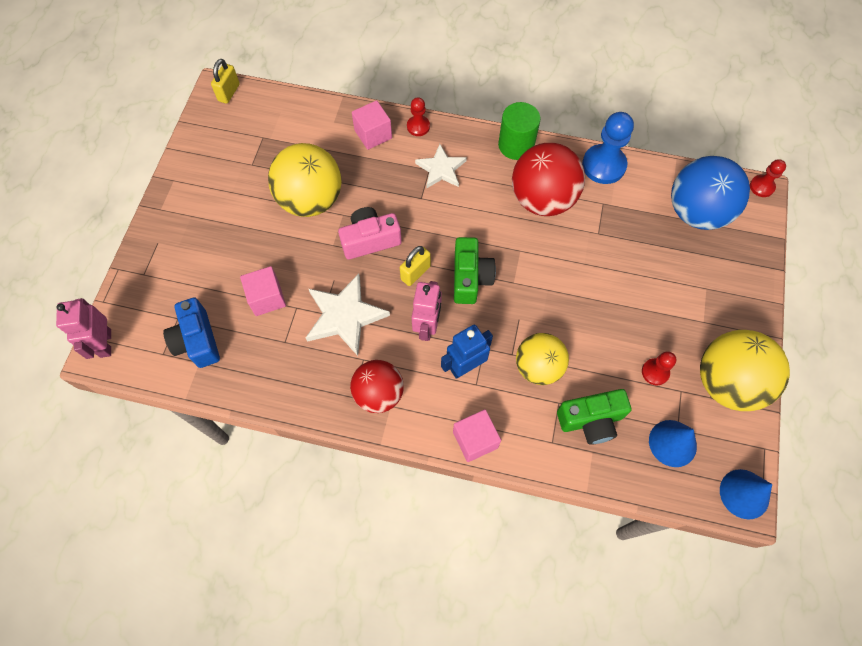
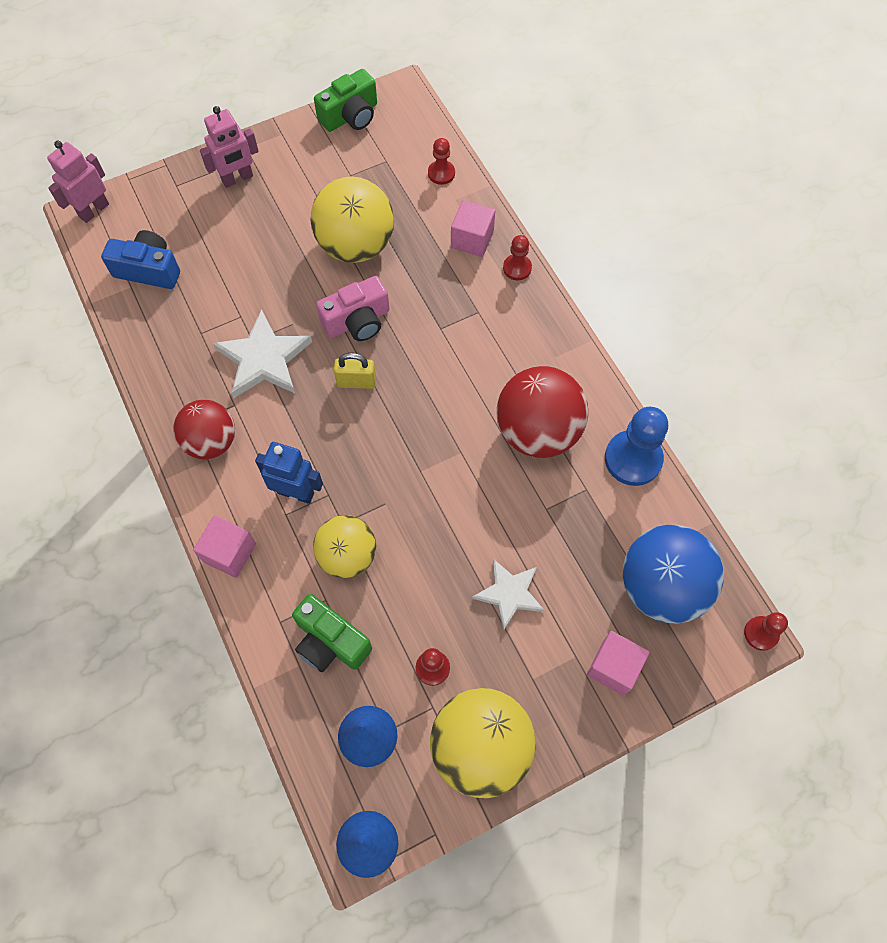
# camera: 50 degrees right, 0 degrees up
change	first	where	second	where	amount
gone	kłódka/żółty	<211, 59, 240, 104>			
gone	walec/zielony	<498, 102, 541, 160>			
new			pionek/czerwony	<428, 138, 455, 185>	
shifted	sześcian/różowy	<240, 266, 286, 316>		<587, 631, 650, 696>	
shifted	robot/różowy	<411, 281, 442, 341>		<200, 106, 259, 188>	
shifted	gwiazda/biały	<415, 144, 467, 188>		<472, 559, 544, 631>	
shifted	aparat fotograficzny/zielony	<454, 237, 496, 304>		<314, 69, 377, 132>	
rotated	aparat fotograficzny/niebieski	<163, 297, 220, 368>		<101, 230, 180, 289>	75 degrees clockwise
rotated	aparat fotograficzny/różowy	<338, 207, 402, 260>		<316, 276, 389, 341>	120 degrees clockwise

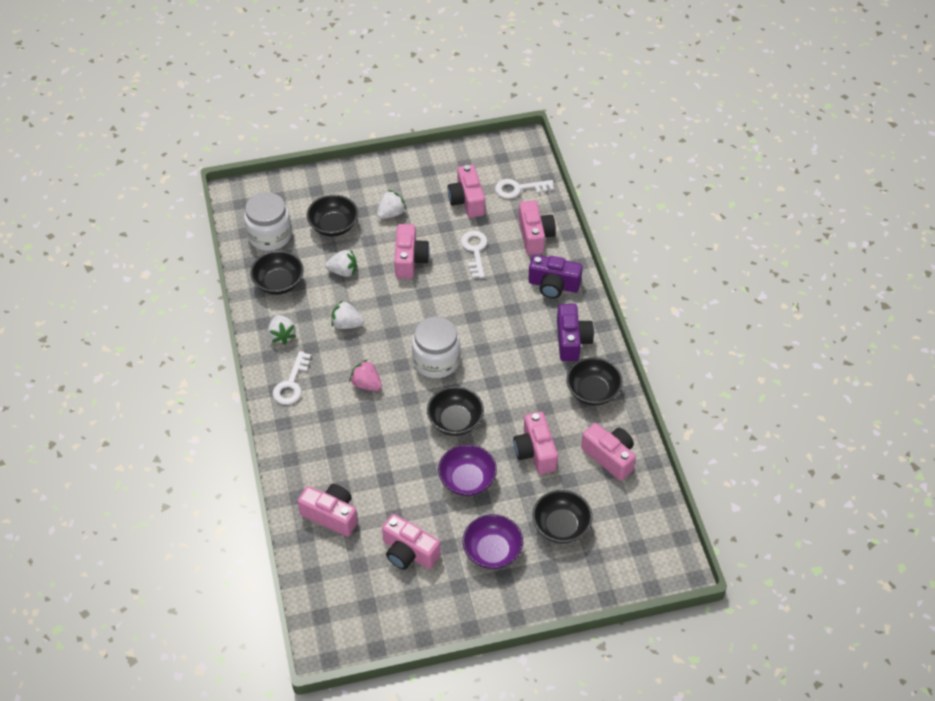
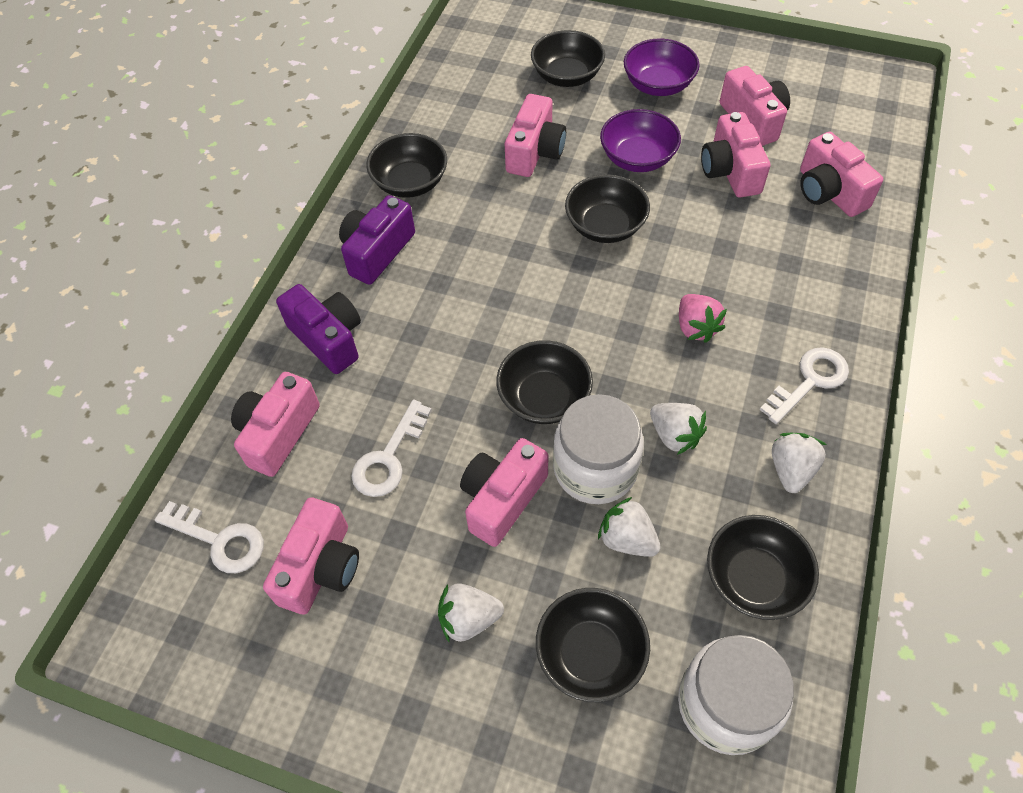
# camera: 145 degrees left, 5 degrees up
change	first	where	second	where	amount
new			miska/czarny	<496, 340, 593, 424>	
shifted	słoik/biały	<412, 317, 460, 378>		<553, 394, 644, 504>	
shifted	aparat fotograficzny/różowy	<581, 423, 636, 481>		<701, 112, 770, 198>	

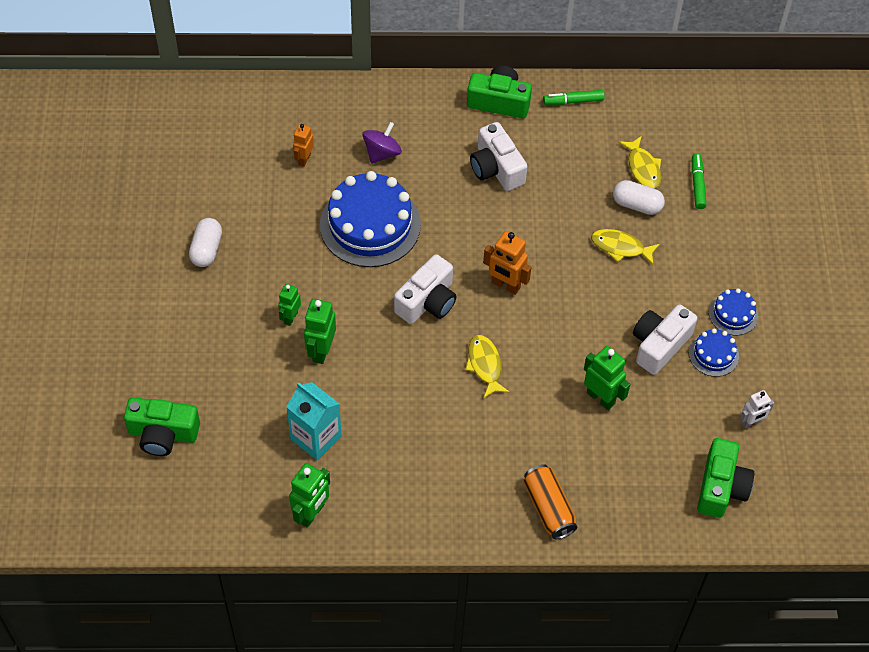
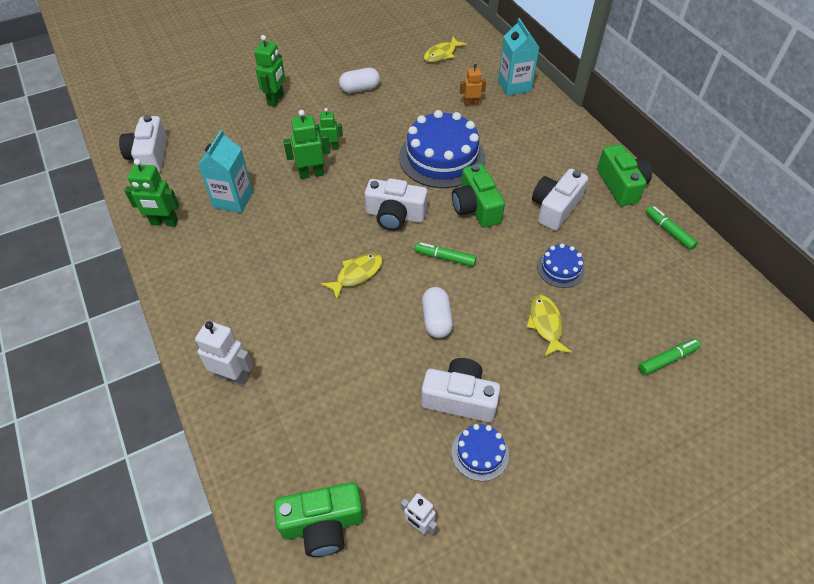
# camera: 65 degrees right, 5 degrees down
change	first	where	second	where	amount
gone	bączek/fioletowy	<362, 122, 402, 164>			
new			aparat fotograficzny/biały	<119, 115, 167, 173>	
new			karton mleka/turkusowy	<498, 18, 540, 96>	
shifted	aparat fotograficzny/zielony	<124, 397, 200, 456>		<452, 164, 505, 228>	
shifted	robot/zielony	<584, 346, 630, 410>		<254, 35, 285, 107>	
shifted	kapsułka/biały	<613, 180, 665, 215>		<422, 287, 453, 338>	
shifted	ryba/żółty	<619, 136, 661, 189>		<424, 37, 467, 62>	
shifted	tort/niebieski	<709, 288, 758, 335>		<537, 244, 585, 288>	
swapped	robot/pomarańczowy	<483, 231, 531, 295>	flamaster/zielony	<415, 242, 477, 266>	
swapped	puszka/pomarańczowy	<524, 464, 577, 539>	robot/biały	<195, 321, 253, 386>	

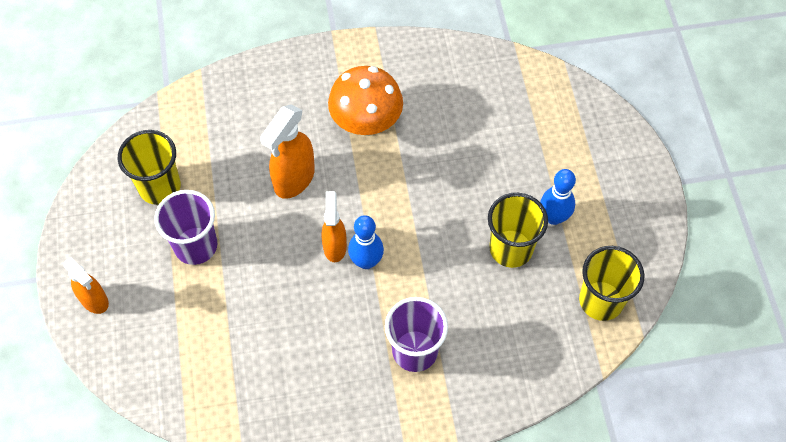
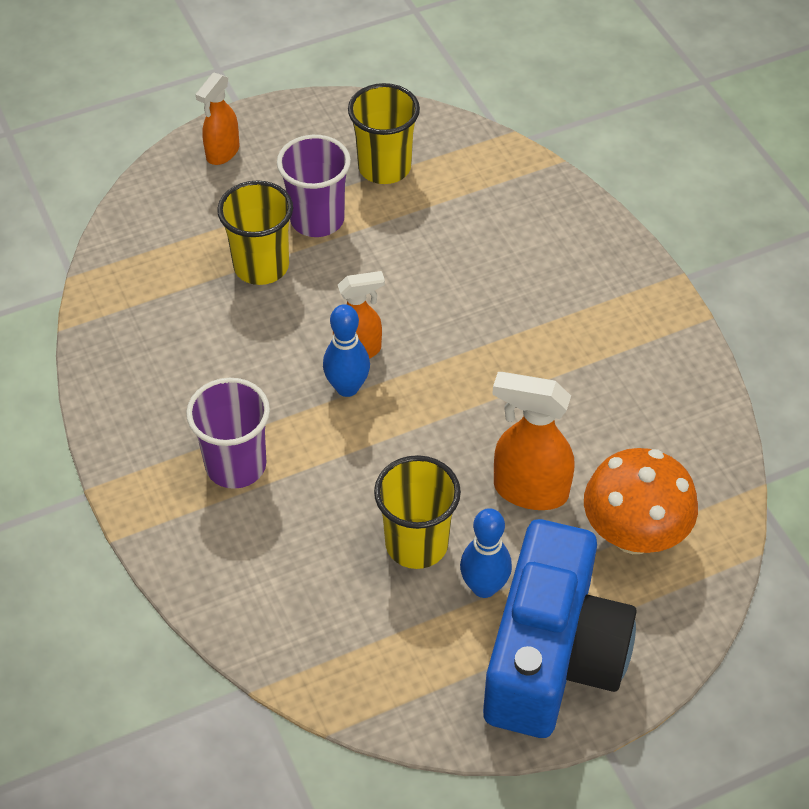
# camera: 75 degrees right, 10 degrees down
change	first	where	second	where	amount
new			aparat fotograficzny/niebieski	<483, 519, 637, 738>	
shifted	spryskiwacz/pomarańczowy	<260, 104, 315, 199>		<492, 372, 575, 510>	
shifted	grzyb/pomarańczowy	<328, 66, 403, 136>		<584, 448, 698, 554>	
shifted	szklanka/żółty	<579, 246, 645, 321>		<217, 180, 293, 285>	

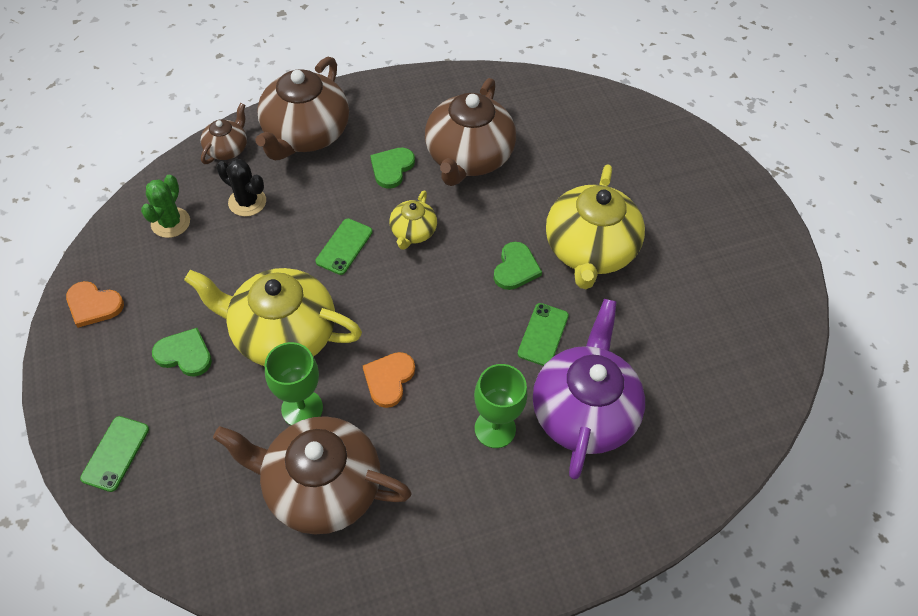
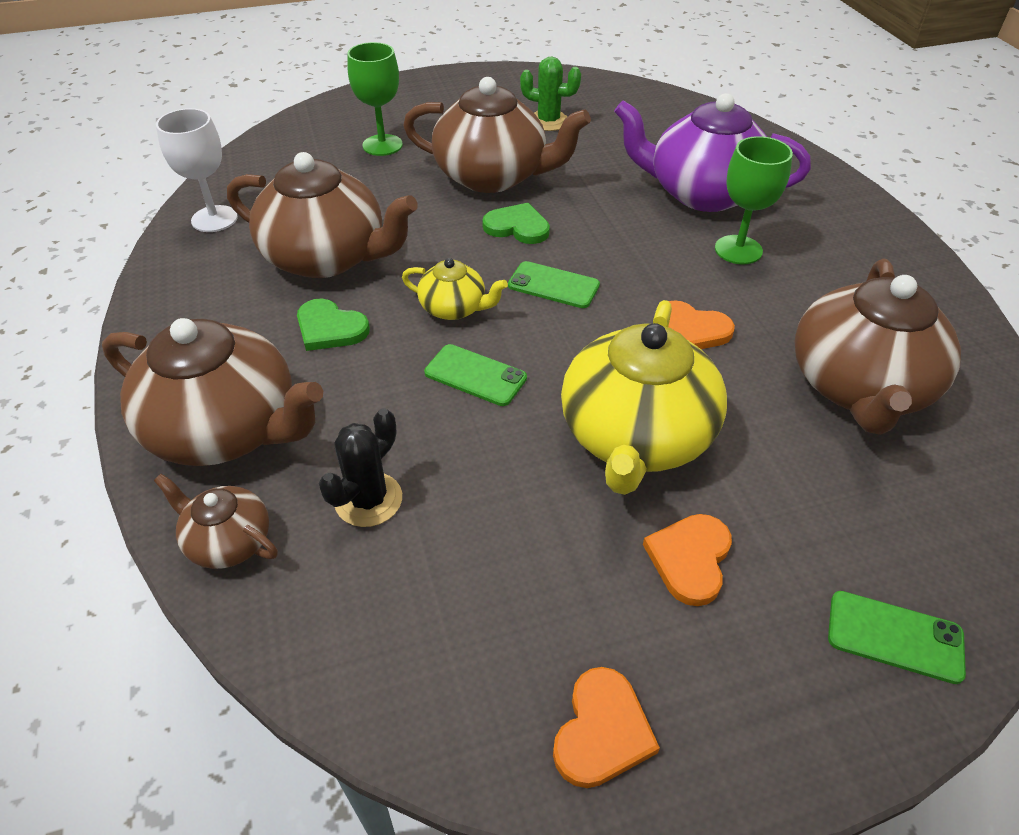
# camera: 85 degrees left, 10 degrees down
change	first	where	second	where	amount
new			kielich/biały	<156, 108, 238, 232>	
shifted	kaktus/zielony	<141, 174, 190, 238>		<520, 57, 581, 131>	
shifted	kielich/zielony	<265, 342, 323, 425>		<347, 42, 403, 156>	
shifted	telefon/zielony	<518, 303, 569, 366>		<508, 261, 600, 308>	
repainted	serce/zielony	<152, 328, 212, 377>	serce/pomarańczowy	<643, 514, 732, 606>	
repainted	imbryk/żółty	<546, 164, 645, 289>	imbryk/brązowy	<403, 77, 591, 193>	

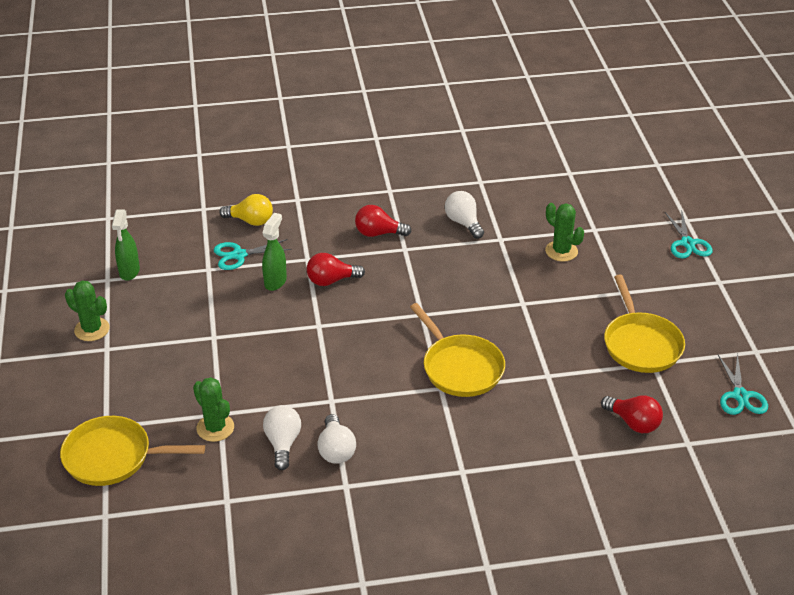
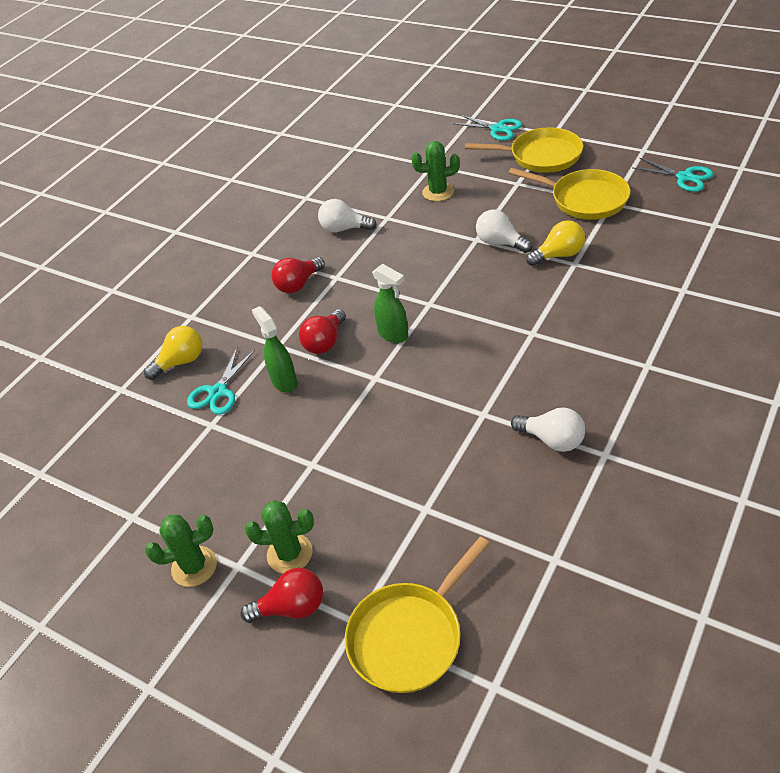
# camera: 45 degrees left, 5 degrees up
change	first	where	second	where	amount
new			żarówka/żółty	<526, 220, 585, 266>	
shifted	spryskiwacz/zielony	<112, 209, 140, 281>		<372, 264, 408, 343>	
shifted	kaktus/zielony	<193, 377, 234, 442>		<245, 500, 314, 573>	
shifted	żarówka/biały	<263, 405, 301, 470>		<476, 209, 532, 253>	
shifted	patelnia/żółty	<410, 303, 505, 397>		<465, 128, 583, 173>	
shifted	żarówka/czerwony	<601, 395, 663, 433>		<241, 568, 323, 623>	

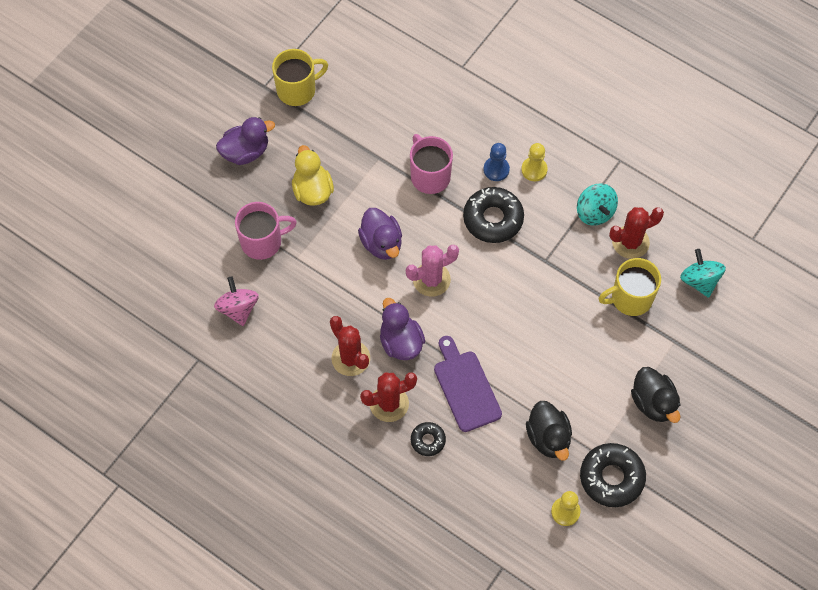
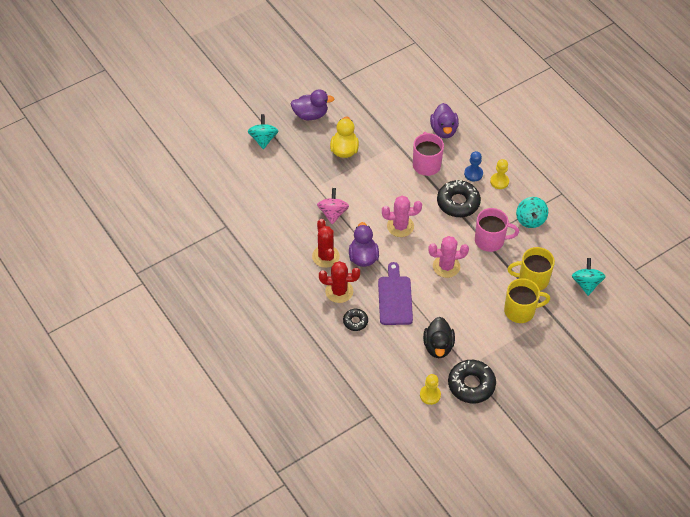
# camera: 20 degrees right, 10 degrees down
change	first	where	second	where	amount
gone	kaktus/czerwony	<609, 207, 664, 259>			
gone	kaczka/czarny	<631, 367, 681, 423>			
new			bączek/turkusowy	<248, 114, 278, 149>	
new			kaktus/różowy	<428, 236, 469, 278>	
shifted	bączek/różowy	<214, 276, 259, 326>		<317, 188, 349, 224>	
shifted	kubek/różowy	<235, 202, 297, 260>		<475, 208, 519, 252>	
shifted	kubek/żółty	<272, 49, 328, 106>		<504, 278, 550, 323>	
shifted	kaczka/fioletowy	<358, 208, 402, 260>		<430, 103, 459, 138>	

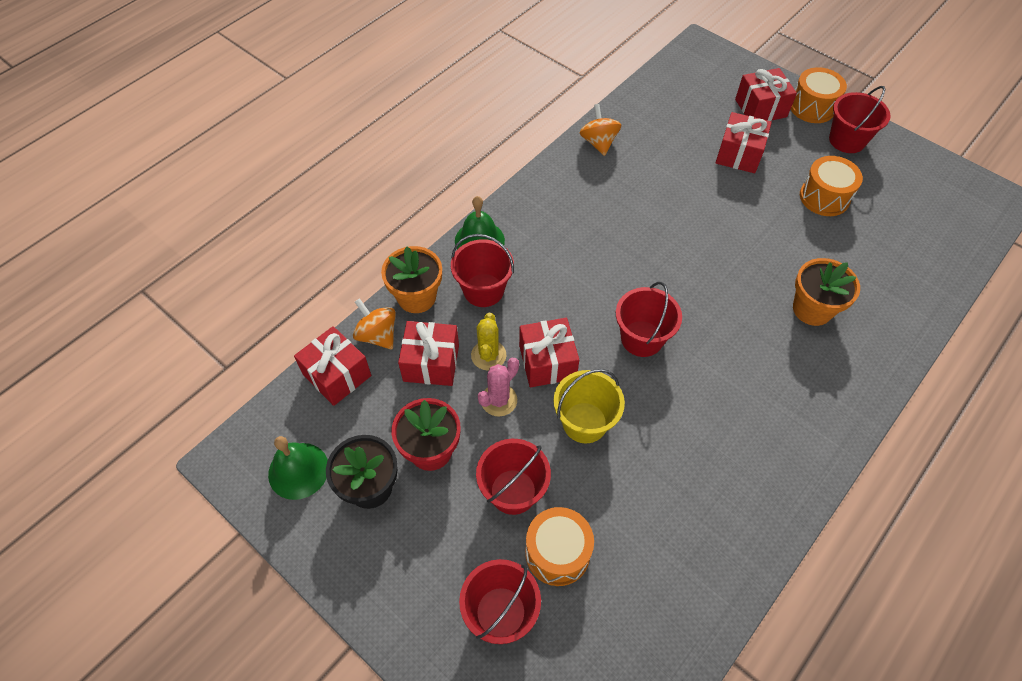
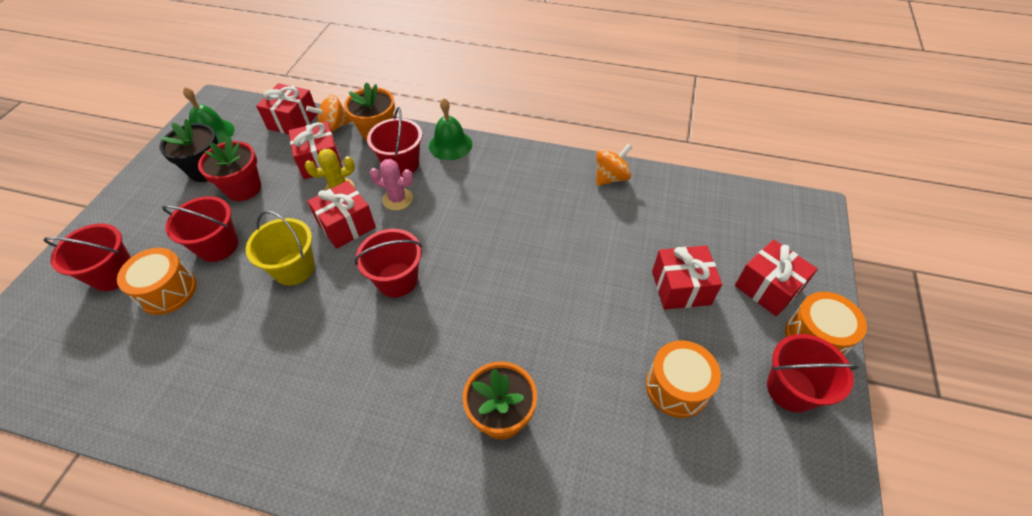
# camera: 65 degrees right, 5 degrees down
change	first	where	second	where	amount
shifted	kaktus/różowy	<478, 358, 519, 416>		<370, 159, 413, 211>	
rotated	bączek/pomarańczowy	<353, 298, 396, 349>		<306, 95, 352, 132>	135 degrees counterclockwise

